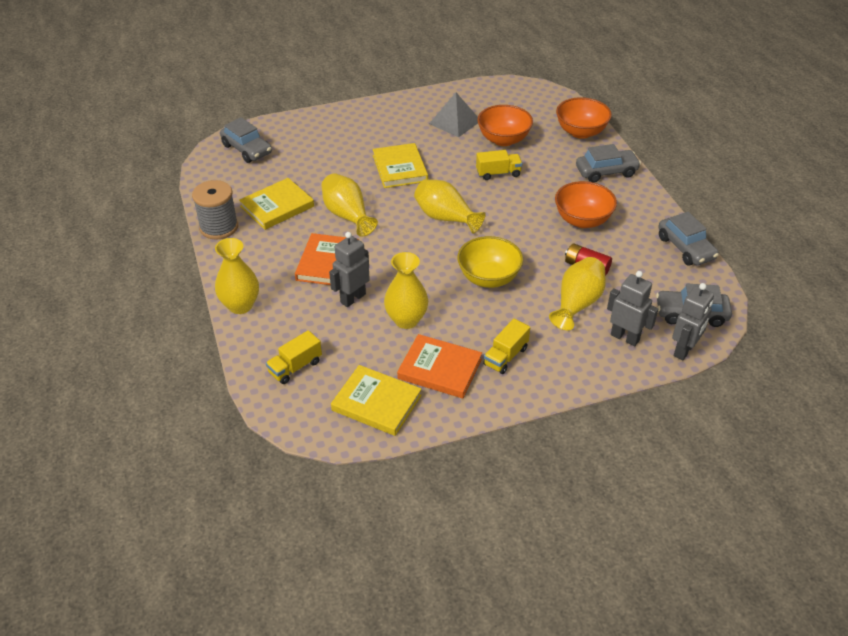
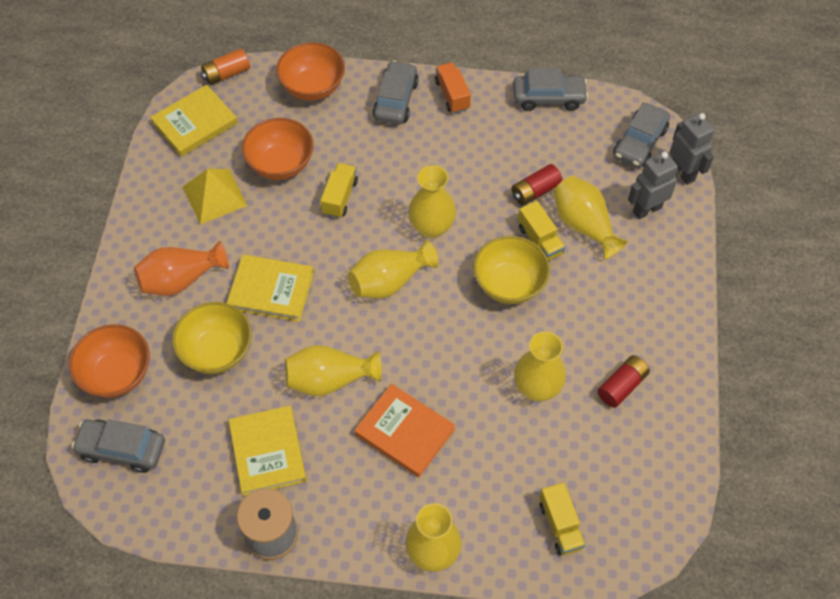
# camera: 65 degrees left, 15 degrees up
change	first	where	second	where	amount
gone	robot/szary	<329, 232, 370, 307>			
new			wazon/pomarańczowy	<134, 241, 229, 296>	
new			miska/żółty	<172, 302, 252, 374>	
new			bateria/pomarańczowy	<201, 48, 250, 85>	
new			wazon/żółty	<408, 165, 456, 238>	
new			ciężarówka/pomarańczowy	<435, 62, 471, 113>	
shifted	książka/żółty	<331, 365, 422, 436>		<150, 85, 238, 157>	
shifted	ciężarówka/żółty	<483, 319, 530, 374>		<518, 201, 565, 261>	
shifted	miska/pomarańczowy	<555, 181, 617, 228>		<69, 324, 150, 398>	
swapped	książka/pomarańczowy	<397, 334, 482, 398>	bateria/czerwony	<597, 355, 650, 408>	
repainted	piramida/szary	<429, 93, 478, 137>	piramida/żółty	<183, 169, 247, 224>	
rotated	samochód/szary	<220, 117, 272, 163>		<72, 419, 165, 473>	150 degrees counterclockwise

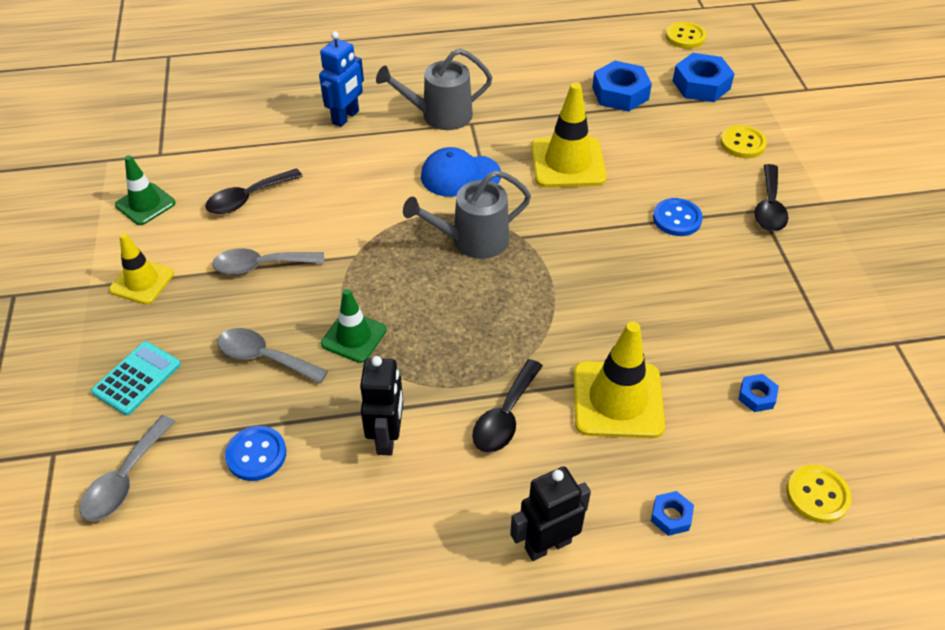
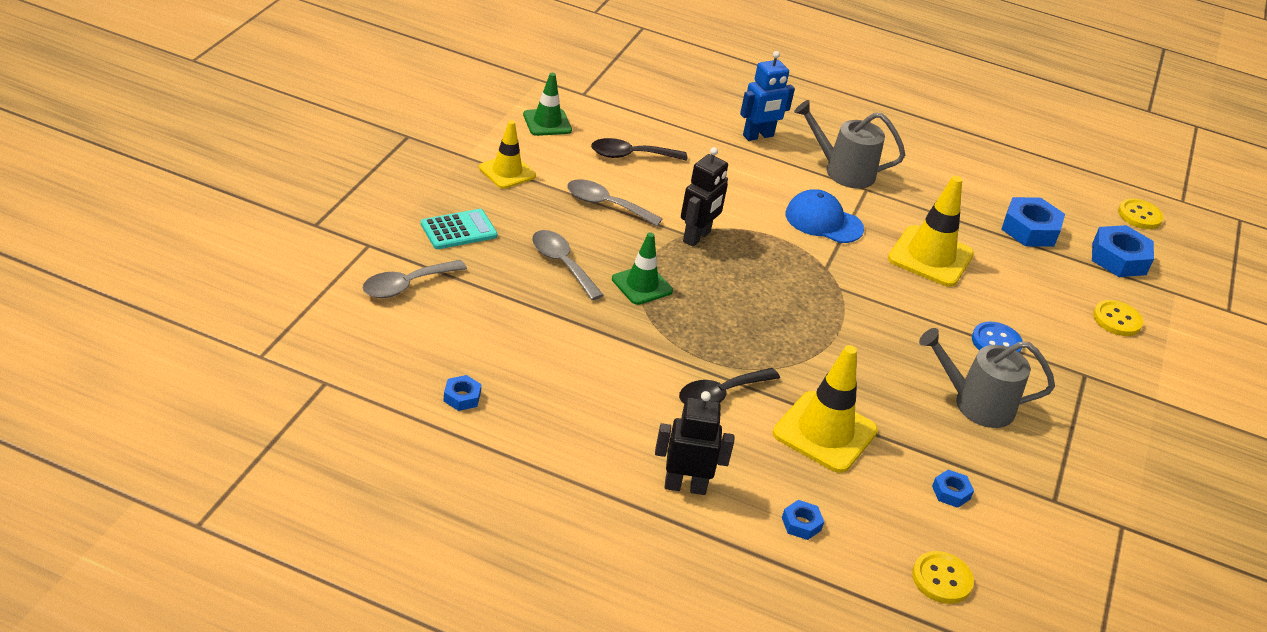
# camera: 25 degrees right, 10 degrees down
change	first	where	second	where	amount
gone	guzik/niebieski	<225, 426, 286, 481>			
gone	łyżka/czarny	<754, 164, 788, 231>			
new			nakrętka/niebieski	<444, 375, 481, 411>	
shifted	robot/czarny	<360, 356, 403, 456>		<681, 147, 728, 247>	
shifted	konewka/szary	<403, 170, 531, 259>		<919, 328, 1055, 428>	

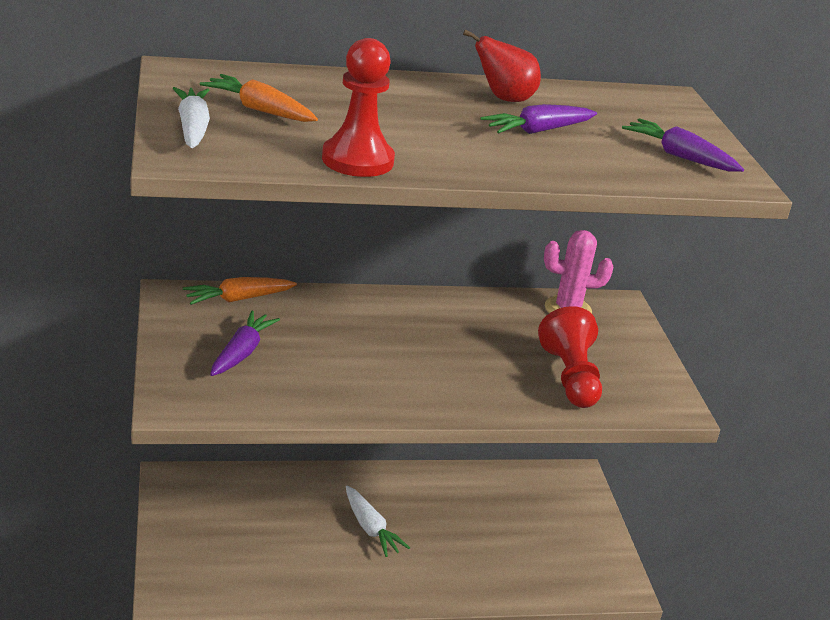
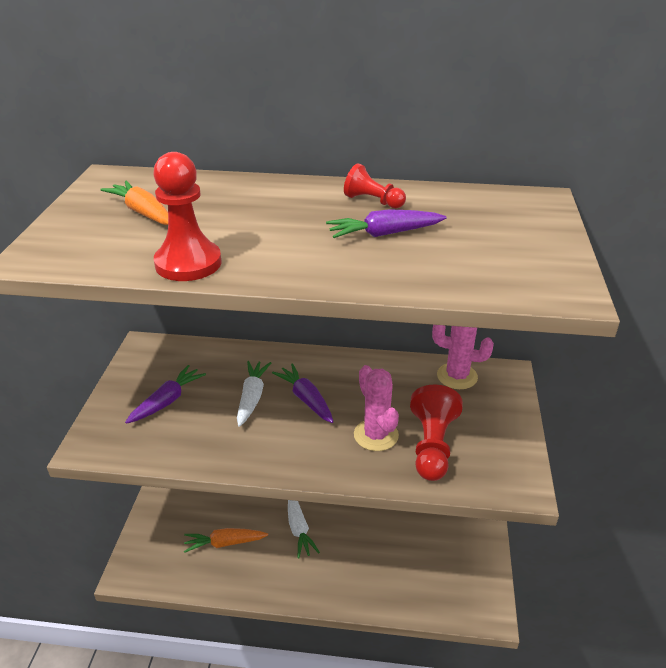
# camera: 20 degrees right, 5 degrees up
change	first	where	second	where	amount
new			kaktus/różowy	<354, 365, 399, 451>	
shifted	marchewka/biały	<173, 87, 210, 148>		<237, 361, 271, 427>	
shifted	marchewka/pomarańczowy	<183, 277, 297, 305>		<184, 528, 268, 553>	
shifted	marchewka/fioletowy	<622, 118, 744, 172>		<272, 363, 333, 423>	
swapped	gruszka/czerwony	<463, 29, 541, 102>	pionek/czerwony	<344, 163, 406, 209>	

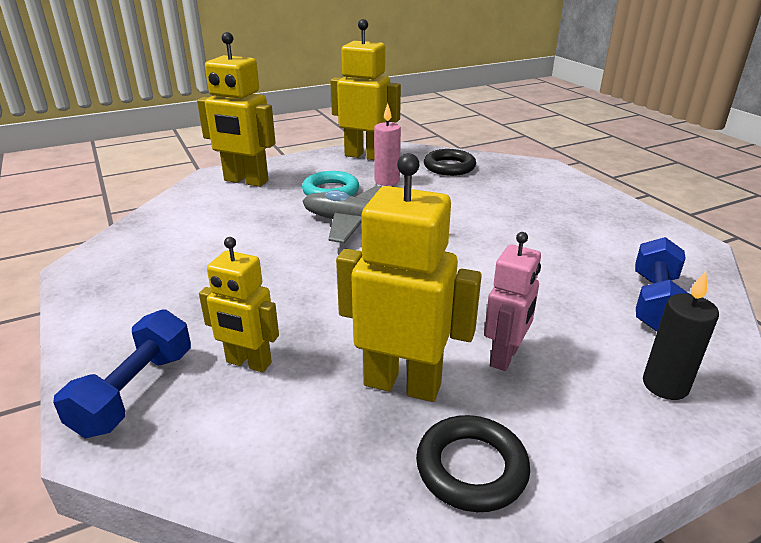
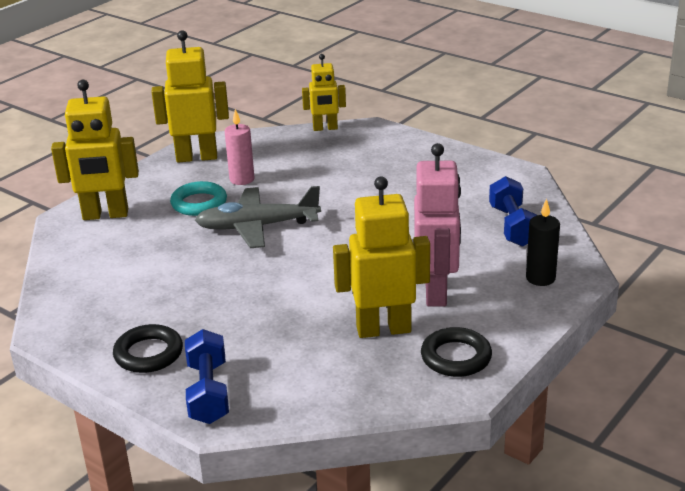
# camera: 25 degrees left, 0 degrees up
change	first	where	second	where	amount
shifted	robot/żółty	<199, 237, 279, 372>		<302, 54, 346, 131>	
shifted	pierścień/czarny	<424, 149, 476, 176>		<113, 324, 183, 373>	
scaled	robot/różowy	<484, 232, 541, 371>		<414, 143, 461, 307>	x1.62

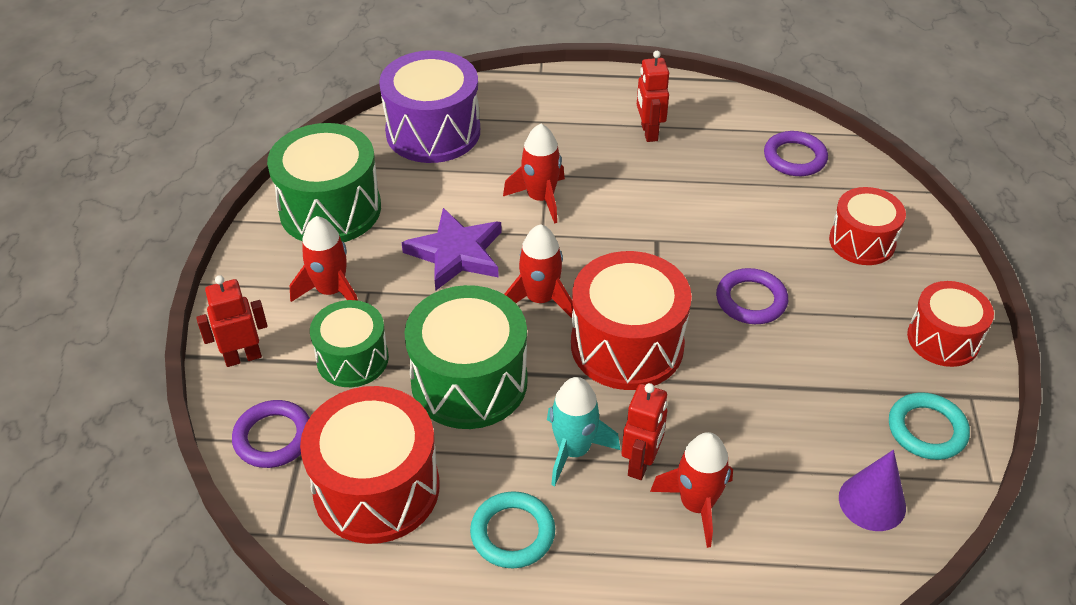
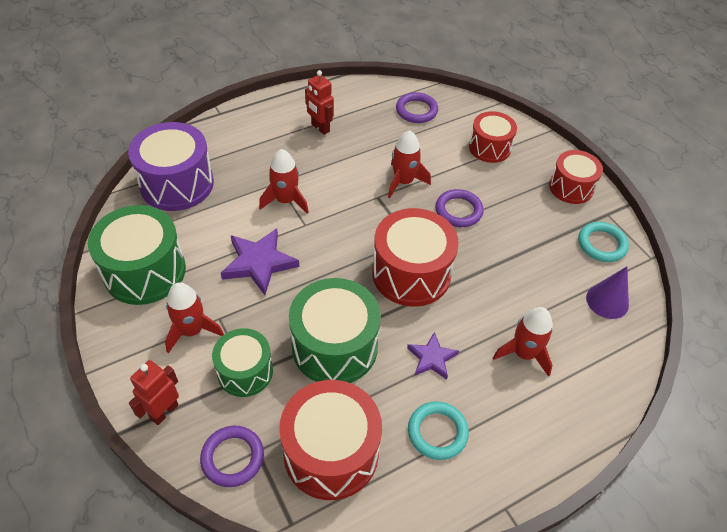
# camera: 35 degrees left, 5 degrees up
change	first	where	second	where	amount
gone	robot/czerwony	<621, 383, 667, 480>			
shifted	rakieta/czerwony	<504, 224, 574, 318>		<388, 130, 431, 198>	
swapped	rakieta/turkusowy	<547, 377, 620, 486>	gwiazda/fioletowy	<407, 332, 459, 380>	

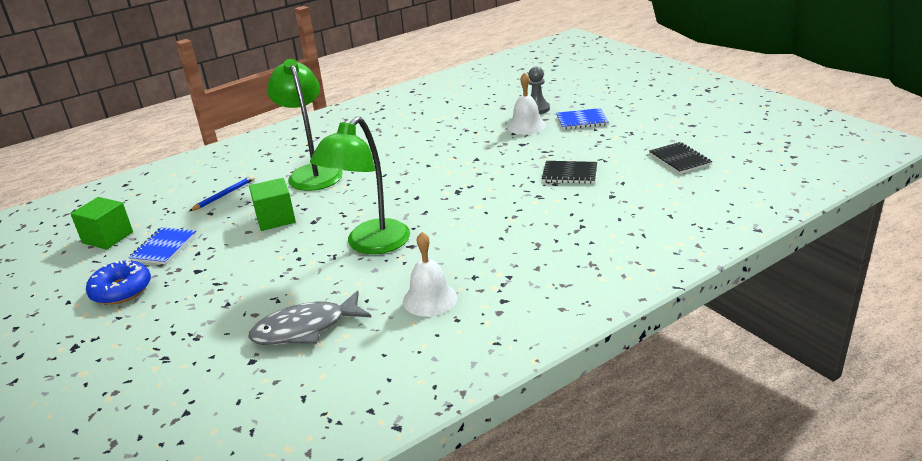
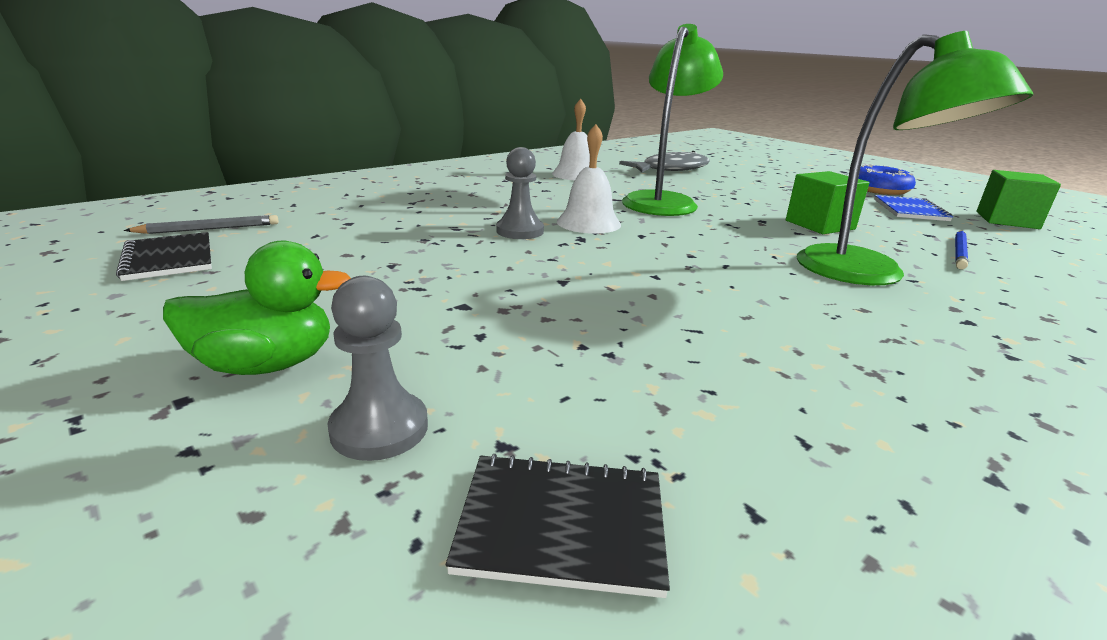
# camera: 170 degrees right, 5 degrees down
change	first	where	second	where	amount
new			ołówek/szary	<124, 215, 279, 234>	
new			pionek/szary	<496, 147, 544, 239>	
shifted	dzwonek/biały	<507, 72, 546, 135>		<557, 124, 621, 234>	
shifted	zeszyt/czarny	<542, 161, 597, 184>		<445, 454, 670, 598>	
swapped	zeszyt/niebieski	<556, 108, 608, 129>	kaczka/zielony	<163, 241, 351, 375>	

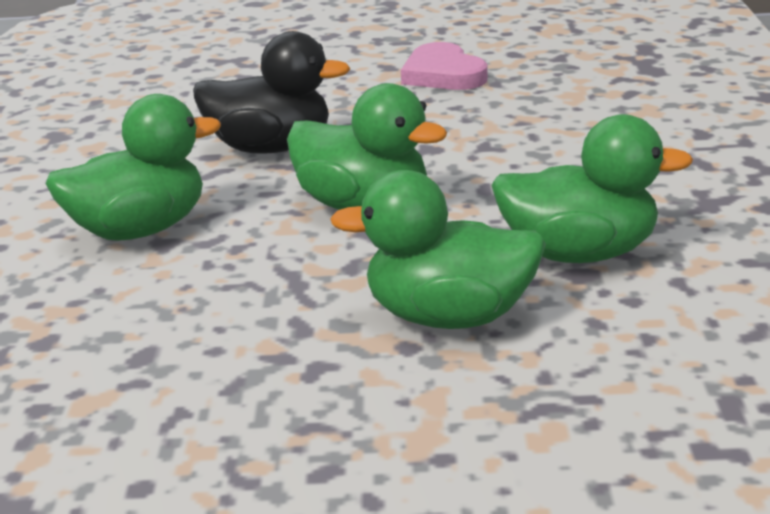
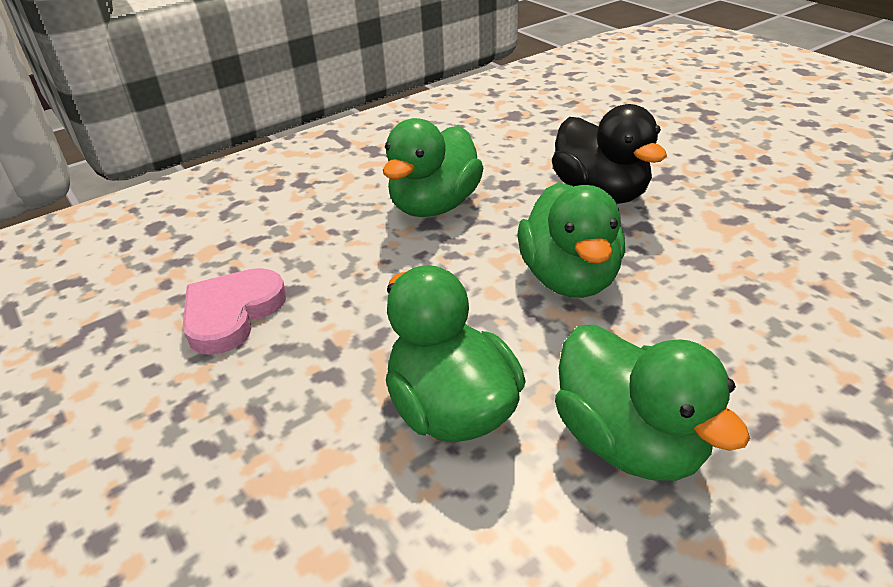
# camera: 55 degrees right, 10 degrees up
change	first	where	second	where	amount
shifted	serce/różowy	<401, 42, 488, 90>		<183, 268, 286, 355>	
rotated	kaczka/zielony	<46, 94, 221, 241>		<383, 118, 483, 217>	90 degrees clockwise

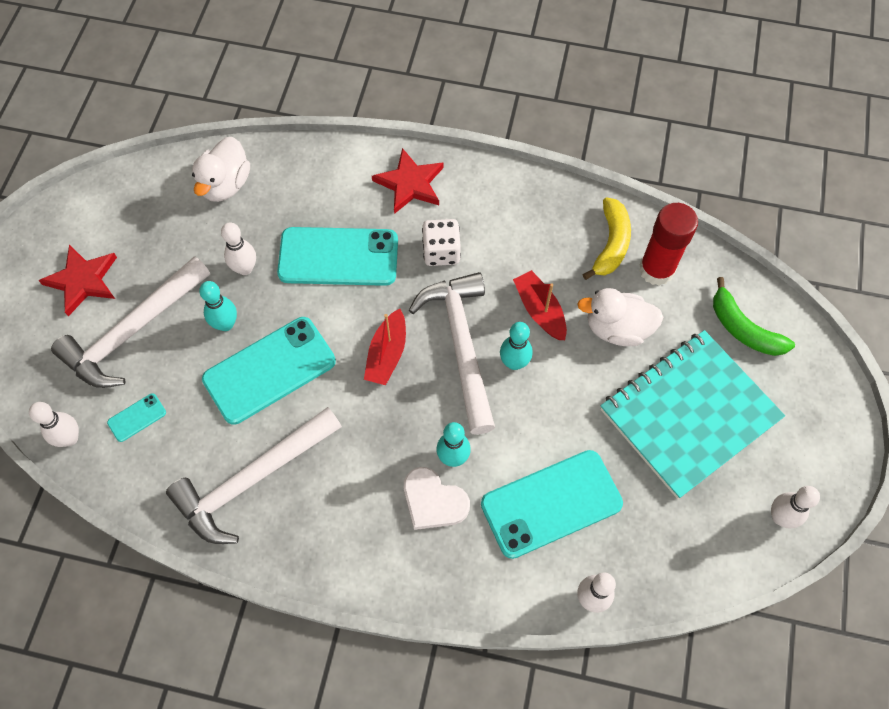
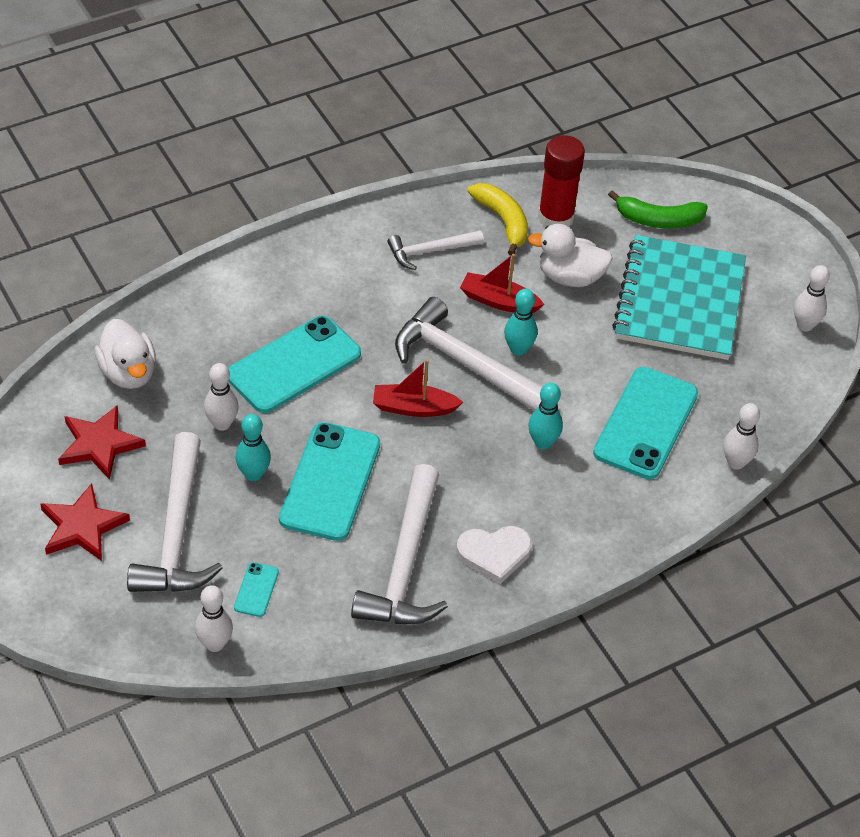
# camera: 45 degrees left, 15 degrees down
change	first	where	second	where	amount
gone	kostka do gry/biały	<422, 219, 461, 266>			
new			młotek/biały	<387, 230, 484, 270>	
shifted	gwiazda/czerwony	<372, 148, 444, 214>		<58, 405, 146, 480>	
shifted	serce/biały	<404, 467, 470, 530>		<456, 526, 532, 584>	
rotated	łódka/czerwony	<364, 309, 406, 385>		<373, 359, 463, 417>	120 degrees clockwise
rotated	kaczka/biały	<577, 288, 663, 346>		<528, 224, 613, 287>	45 degrees clockwise

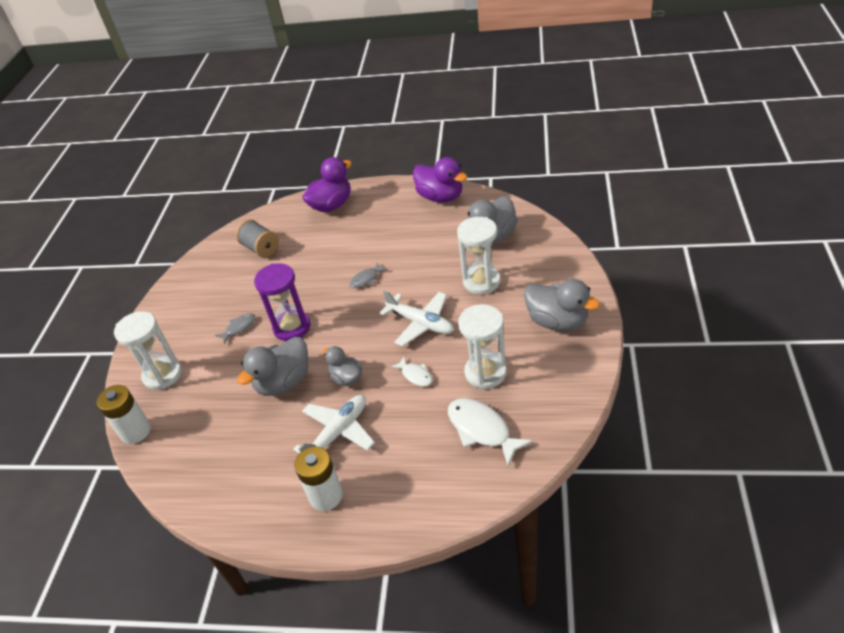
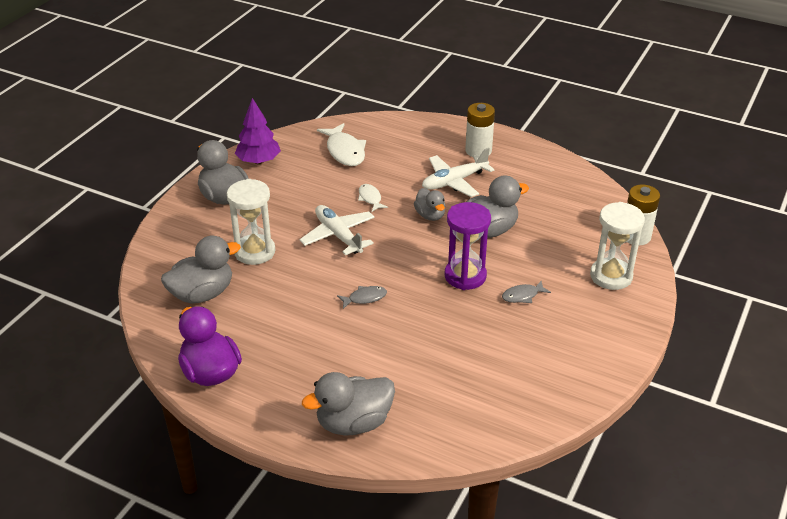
# camera: 165 degrees left, 5 degrees down
change	first	where	second	where	amount
gone	szpulka/szary	<236, 219, 279, 258>			
gone	klepsydra/biały	<458, 304, 507, 389>			
new			drzewko/fioletowy	<235, 98, 281, 164>	
repainted	kaczka/fioletowy	<302, 157, 352, 212>	kaczka/szary	<302, 372, 395, 436>	

